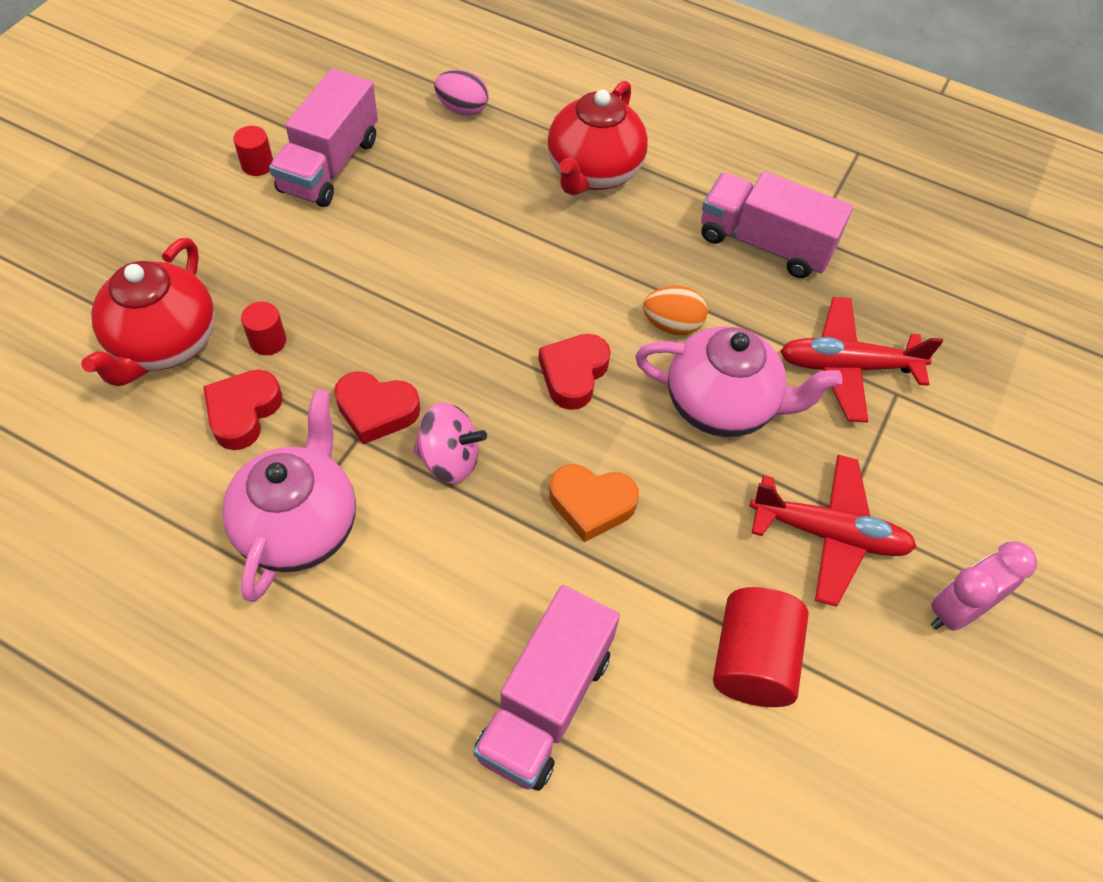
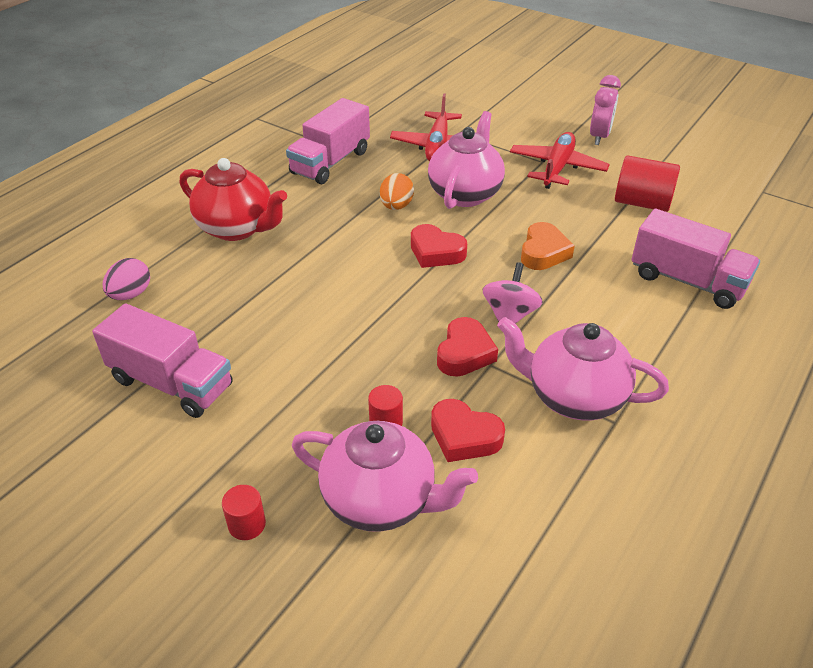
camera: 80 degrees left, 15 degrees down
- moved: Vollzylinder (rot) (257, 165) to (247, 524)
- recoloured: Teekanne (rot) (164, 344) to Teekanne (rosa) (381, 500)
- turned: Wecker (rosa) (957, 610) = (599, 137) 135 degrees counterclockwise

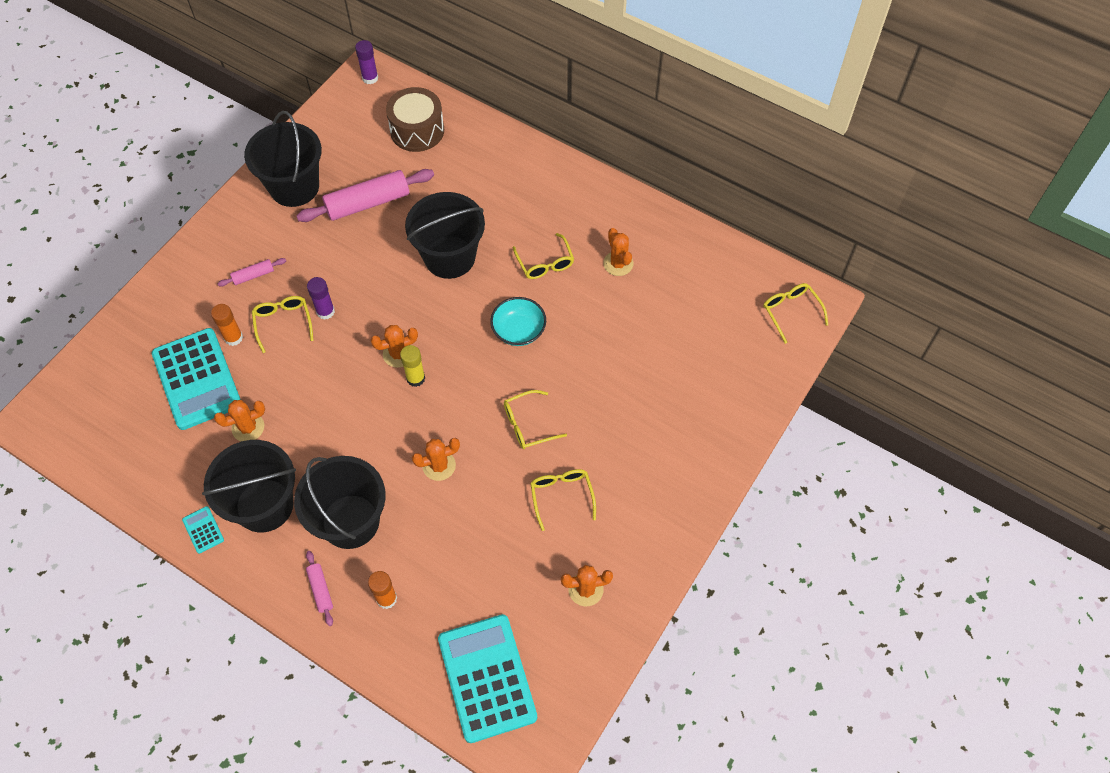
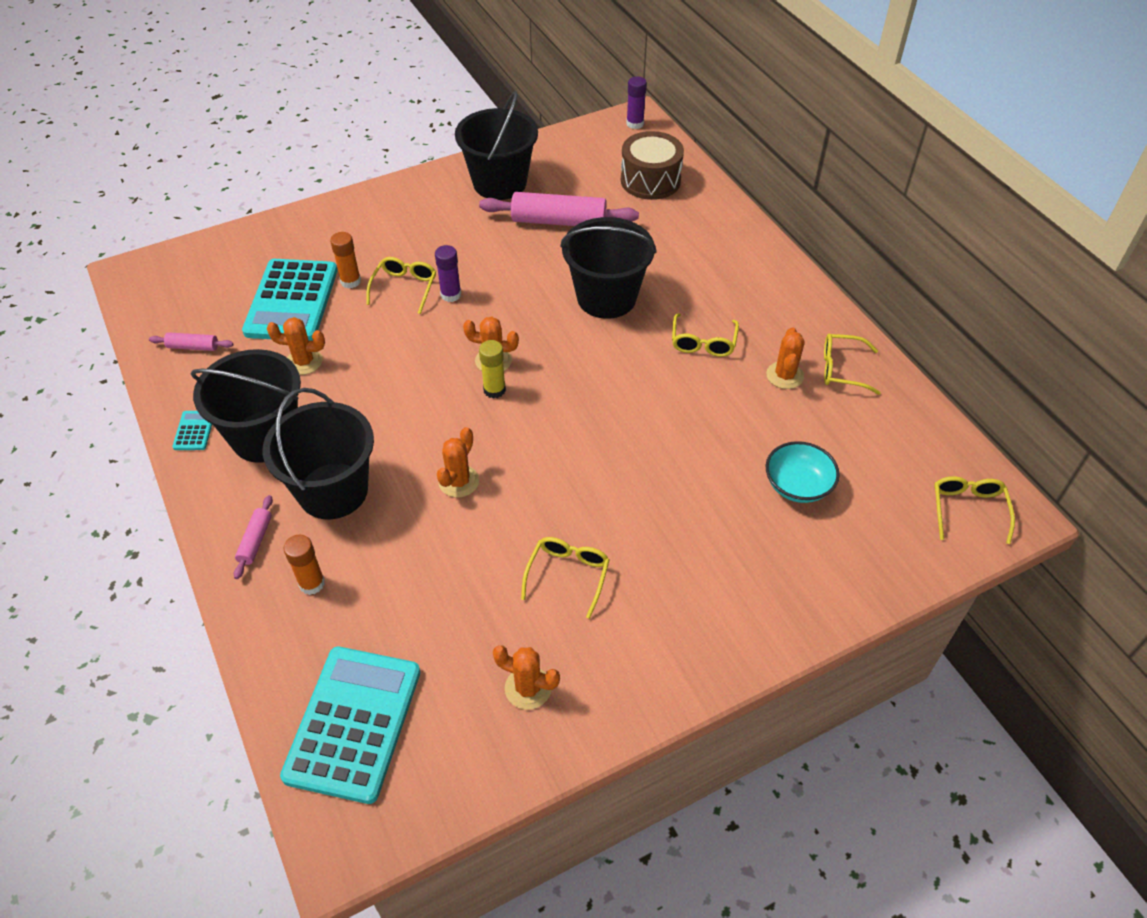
camera: 30 degrees right, 10 degrees down
- moved: Nudelholz (rosa) (253, 275) to (193, 347)
- moved: Schüssel (türkis) (518, 330) to (797, 485)
- moved: Brille (gelb) (528, 425) to (842, 369)
- turned: Kaktus (orange) (439, 466) = (459, 481) 75 degrees counterclockwise

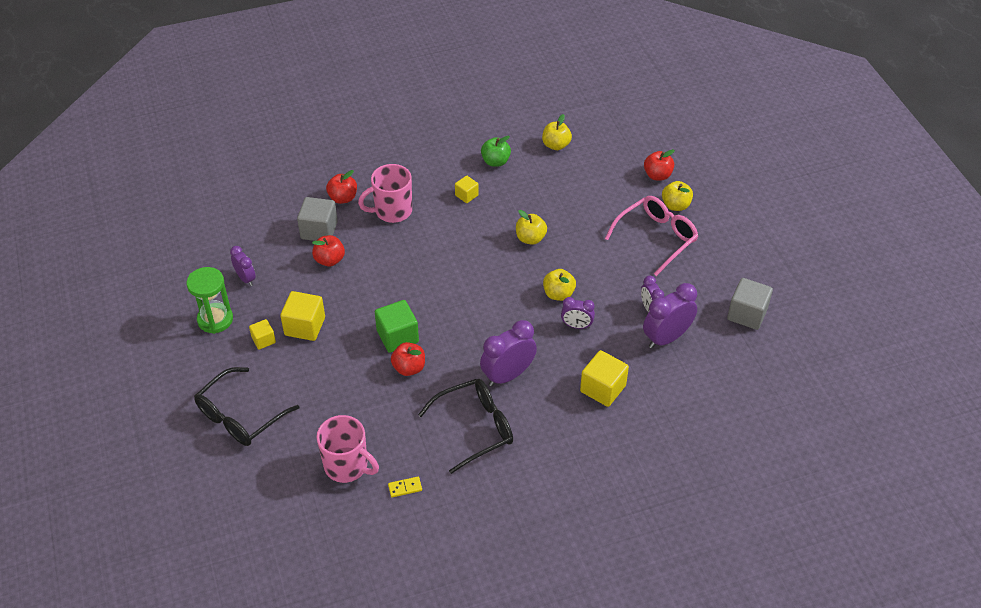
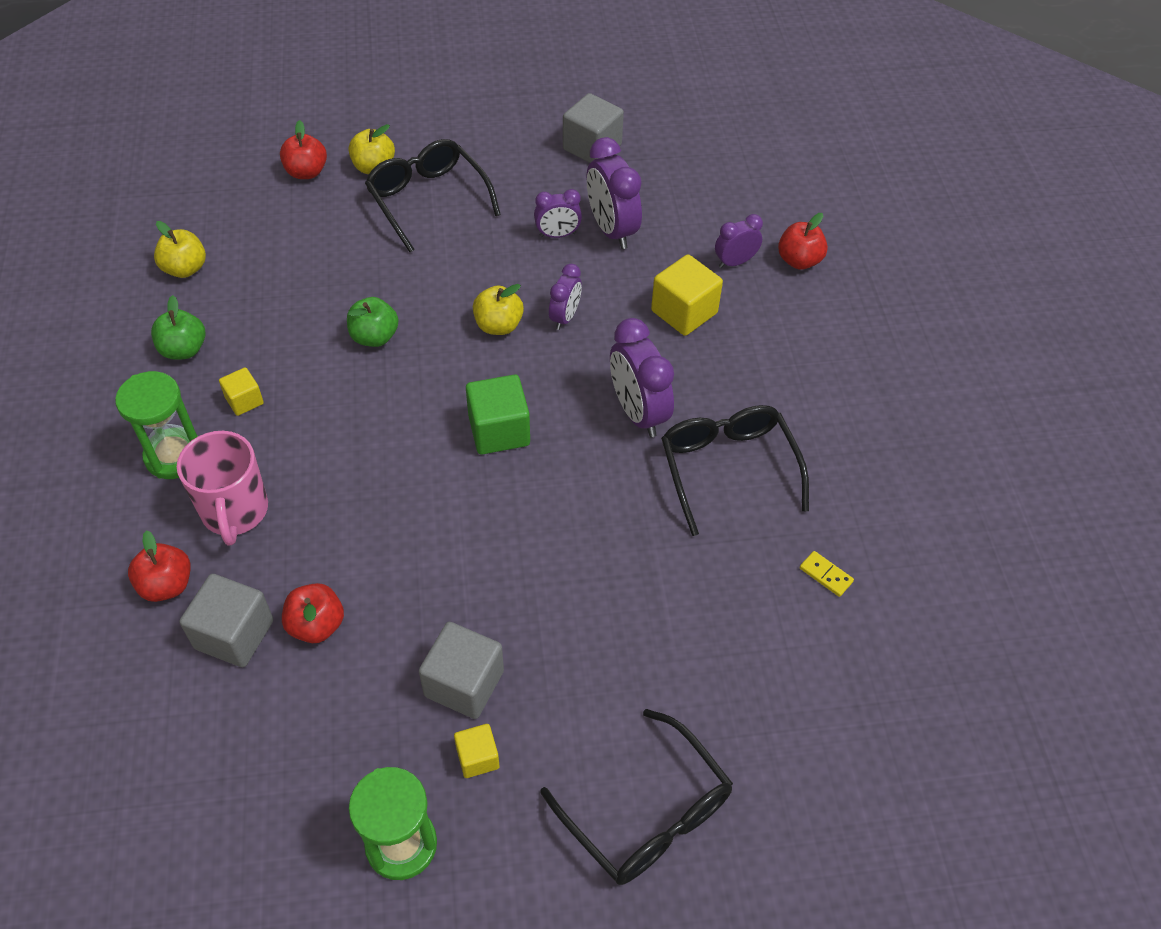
camera: 80 degrees left, 5 degrees up
- removed: Tasse (rosa) (347, 466)
- added: Sanduhr (grün) (174, 456)
- moved: Wecker (lila) (246, 278) to (735, 262)
- moved: Kubus (grün) (397, 336) to (499, 430)
- moved: Apfel (rot) (409, 368) to (799, 260)
- recoloured: Kubus (gelb) (305, 326) to Kubus (grau) (464, 683)
- recoloured: Apfel (gelb) (530, 238) to Apfel (grün) (374, 337)
- recoloured: Brille (rosa) (656, 238) to Brille (schwarz) (427, 199)
- turned: Dominostein (gelb) (405, 488) = (825, 575) 45 degrees counterclockwise

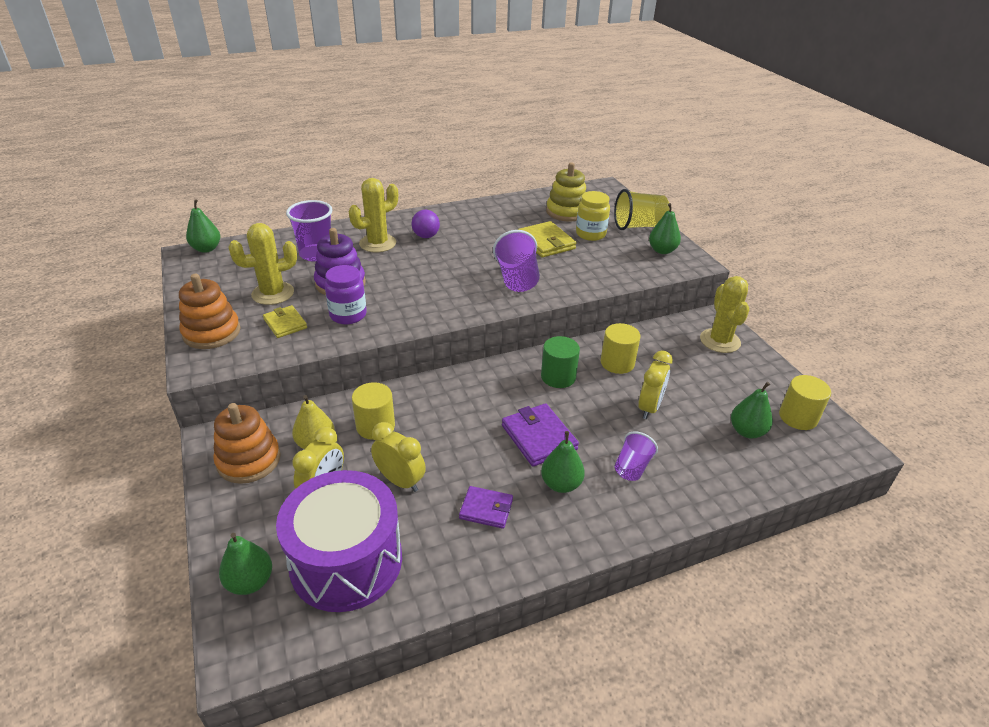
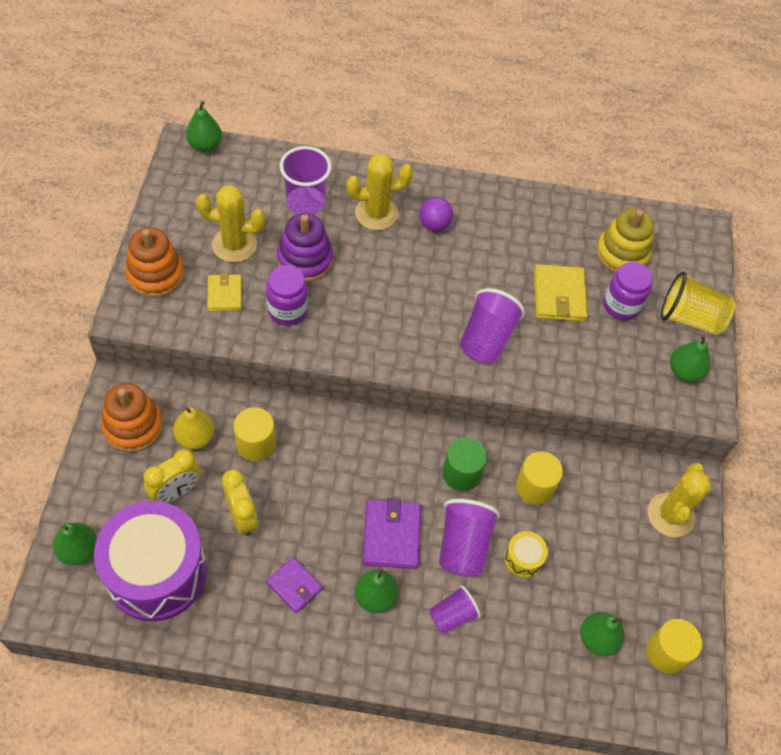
camera: 25 degrees right, 20 degrees up
- added: Becher (lila) (463, 546)
- replaced: Wecker (gelb) (649, 407) to Trommel (gelb) (523, 559)
- recoloured: Einmachglas (gelb) (590, 234) to Einmachglas (lila) (621, 305)

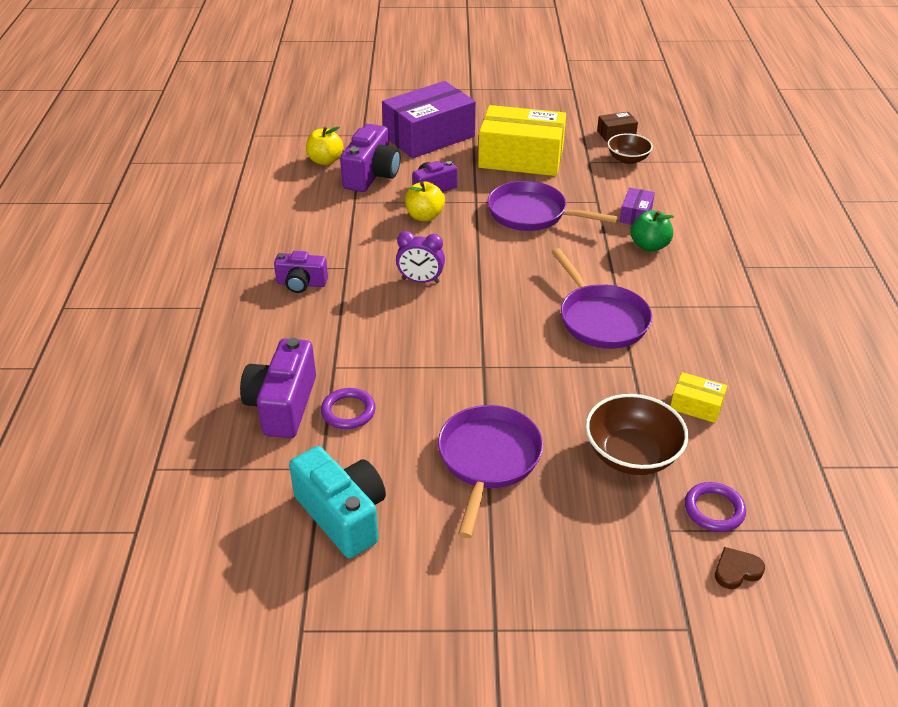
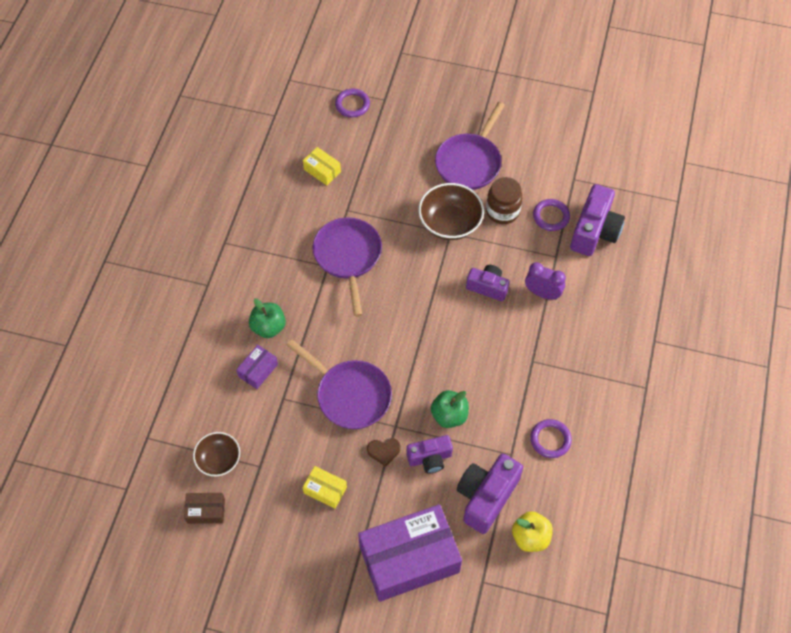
camera: 165 degrees left, 20 degrees up
- removed: Kamera (türkis) (343, 515)
- added: Einmachglas (braun) (502, 211)
- added: Ring (lila) (550, 439)
- moved: Kamera (lila) (301, 283) to (487, 287)
- moved: Wecker (lila) (420, 281) to (542, 293)
- moved: Schüssel (braun) (631, 455) to (450, 223)
- moved: Herz (braun) (736, 570) to (384, 451)
- recoloured: Apfel (gelb) (424, 216) to Apfel (grün) (449, 415)
- resized: Schachtel (gelb) (521, 158) = (325, 490) x0.43

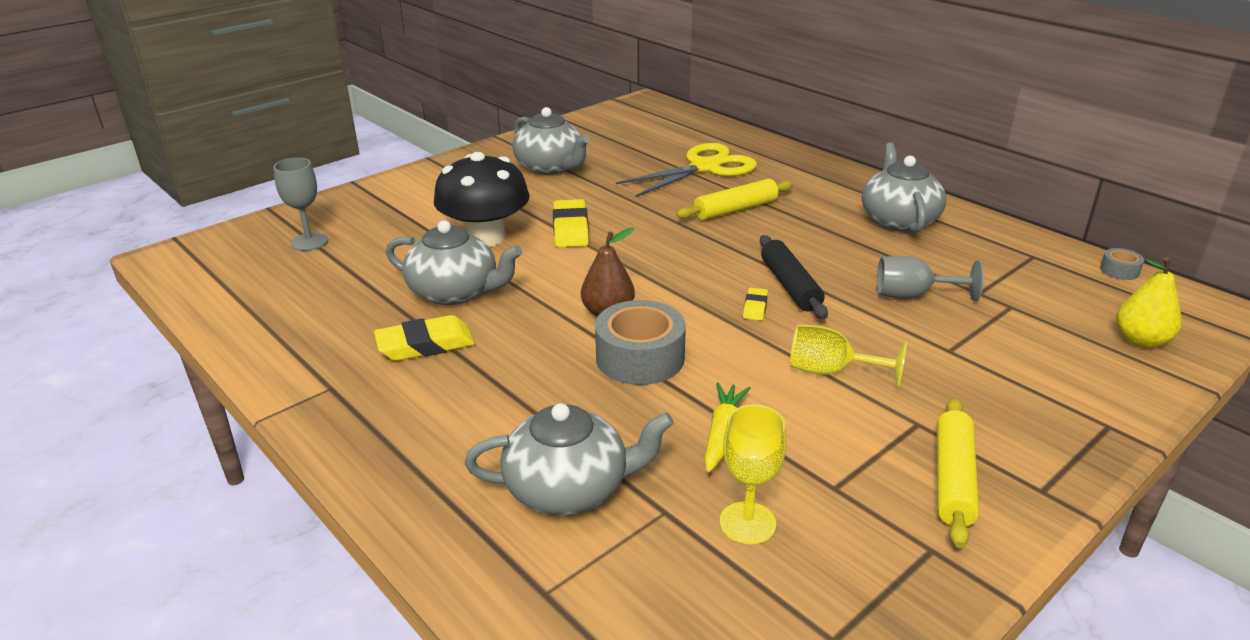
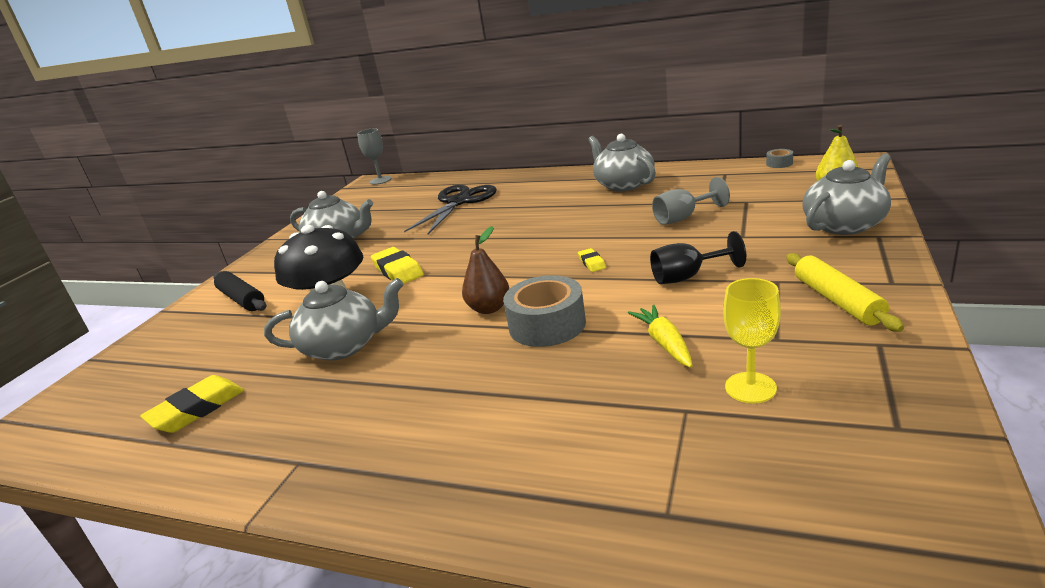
camera: 25 degrees left, 5 degrees down
- removed: Nudelholz (gelb) (735, 209)
- moved: Kelch (grau) (309, 242) to (380, 180)
- moved: Radiergummi (gelb) (425, 345) to (197, 409)
- moved: Teekanne (grau) (569, 488) to (845, 225)
- moved: Nudelholz (schwarz) (790, 285) to (242, 299)
- recoloured: Schere (gelb) (705, 167) to Schere (schwarz) (459, 202)
- recoloured: Kelch (gelb) (830, 371) to Kelch (schwarz) (687, 277)

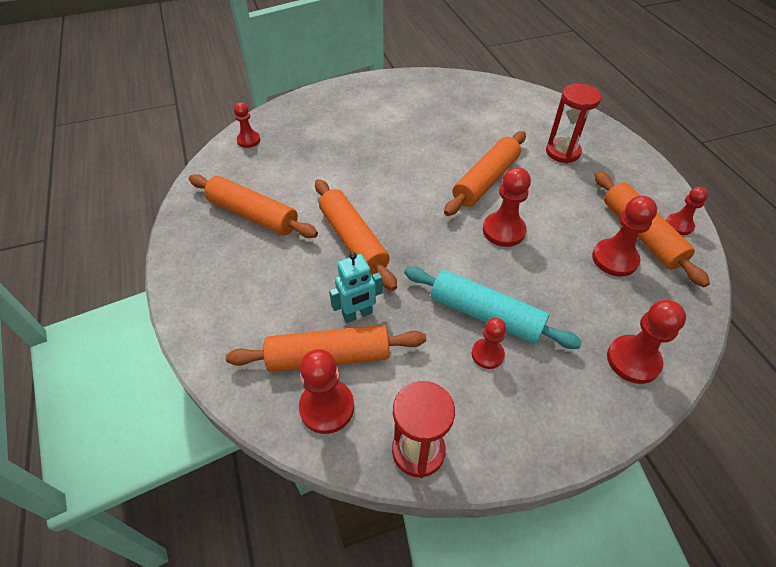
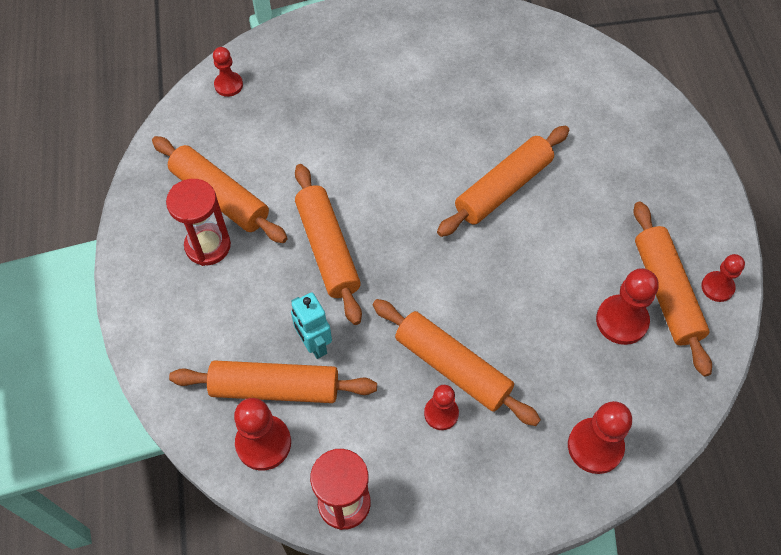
camera: 10 degrees right, 10 degrees up
- removed: Bauer (rot) (503, 231)
- moved: Sanduhr (rot) (562, 152) to (208, 246)
- recoloured: Nudelholz (türkis) (486, 314) to Nudelholz (orange) (452, 367)
- turned: Roboter (türkis) (357, 314) = (314, 344) 75 degrees clockwise

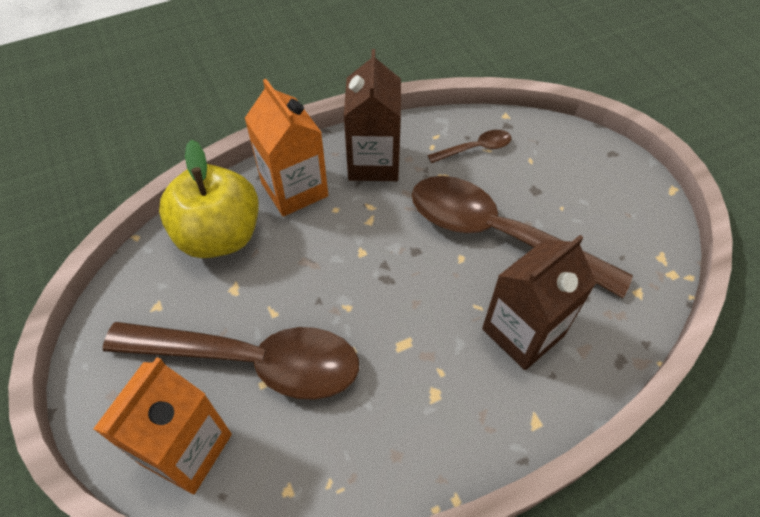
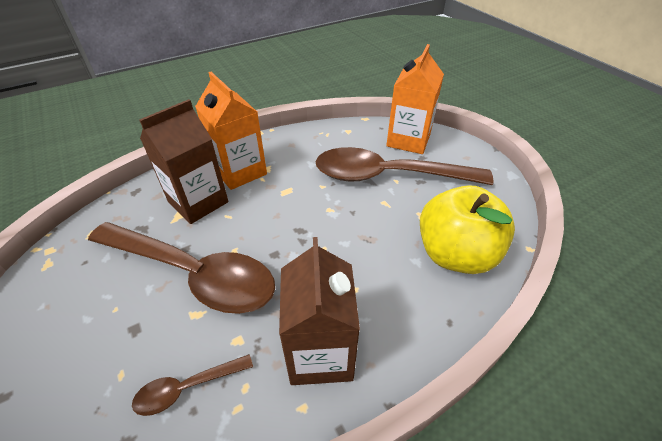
camera: 175 degrees right, 10 degrees down
- moved: Getränkekarton (orange) (294, 189) to (240, 171)

